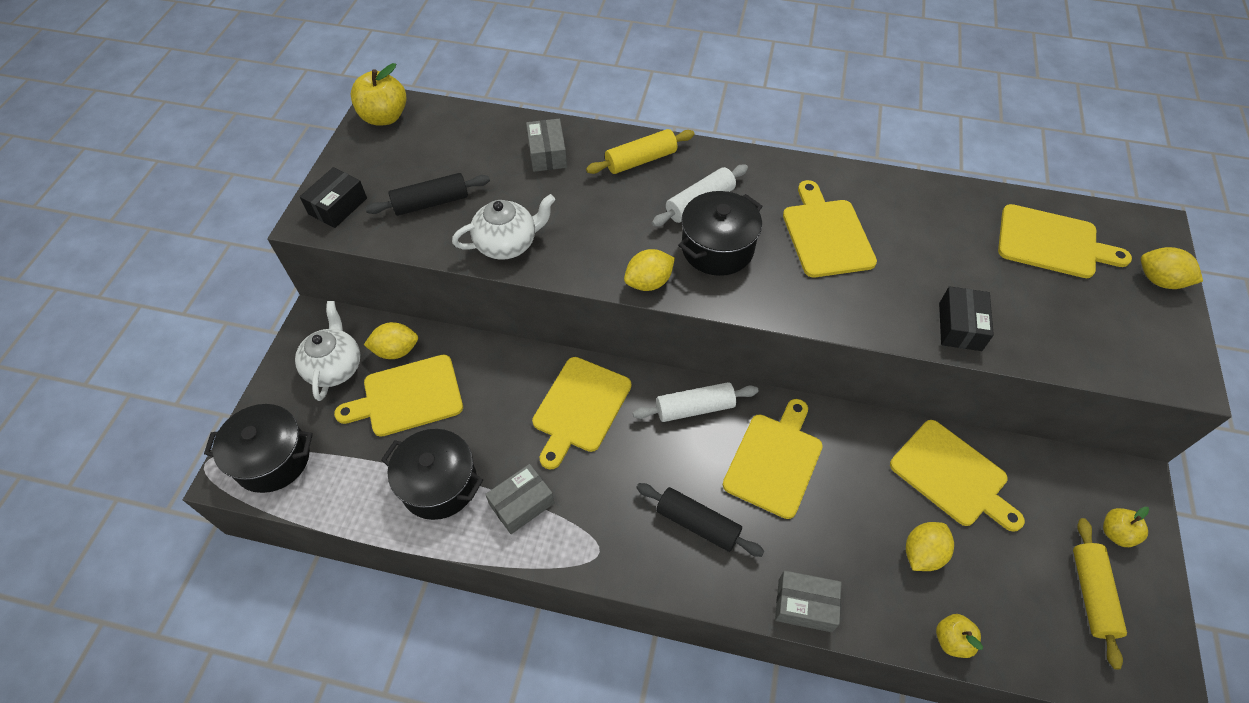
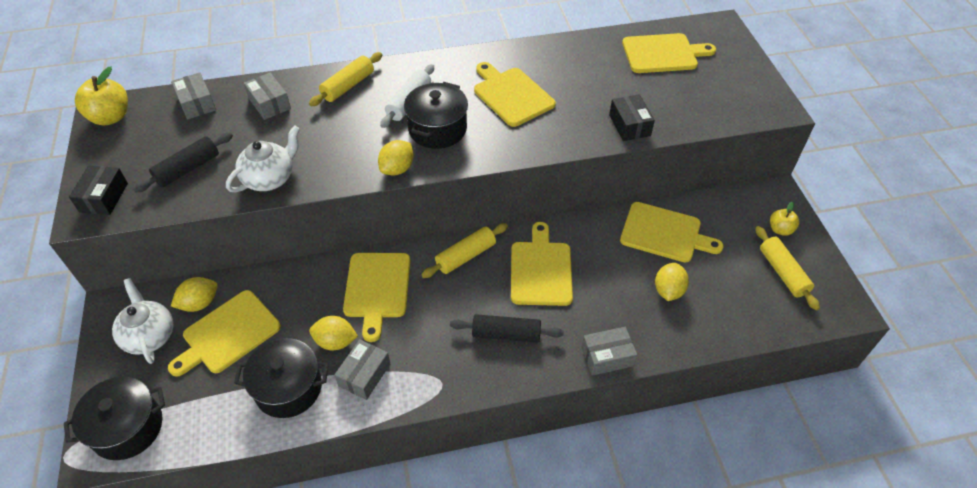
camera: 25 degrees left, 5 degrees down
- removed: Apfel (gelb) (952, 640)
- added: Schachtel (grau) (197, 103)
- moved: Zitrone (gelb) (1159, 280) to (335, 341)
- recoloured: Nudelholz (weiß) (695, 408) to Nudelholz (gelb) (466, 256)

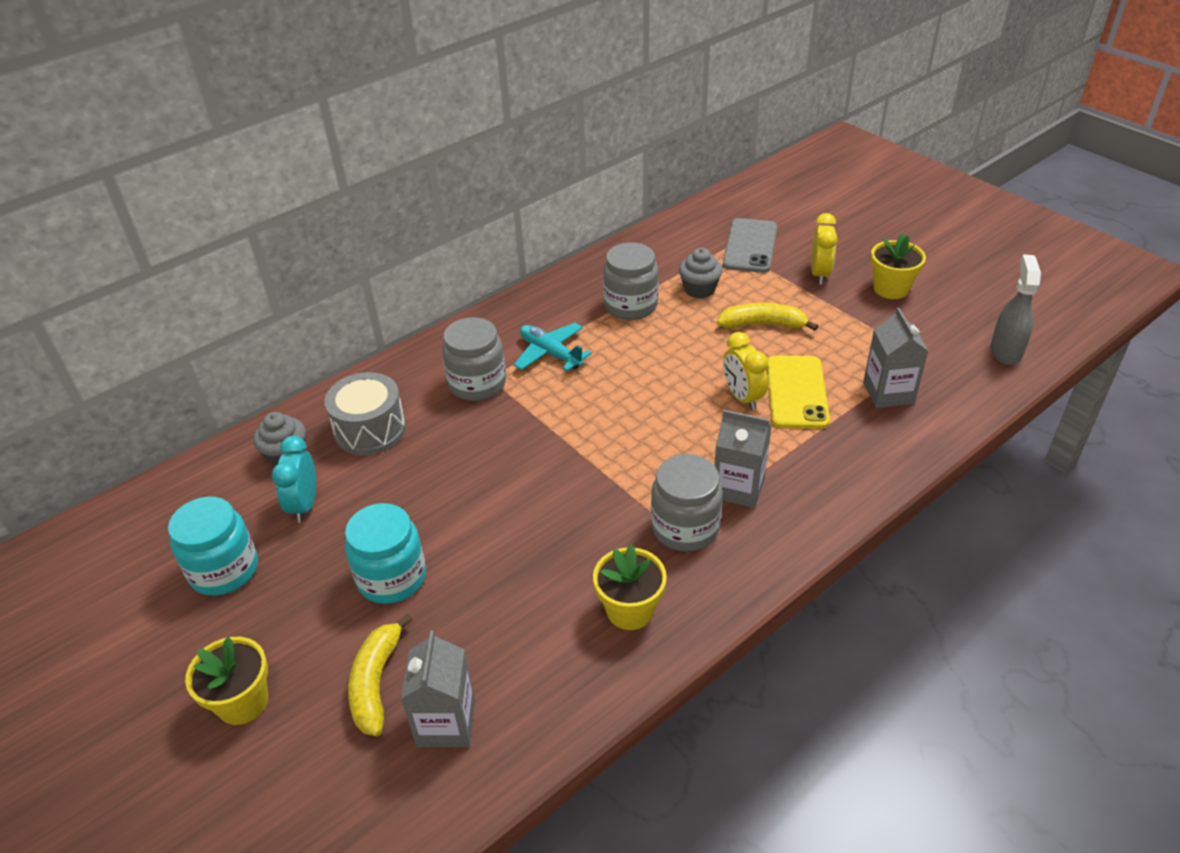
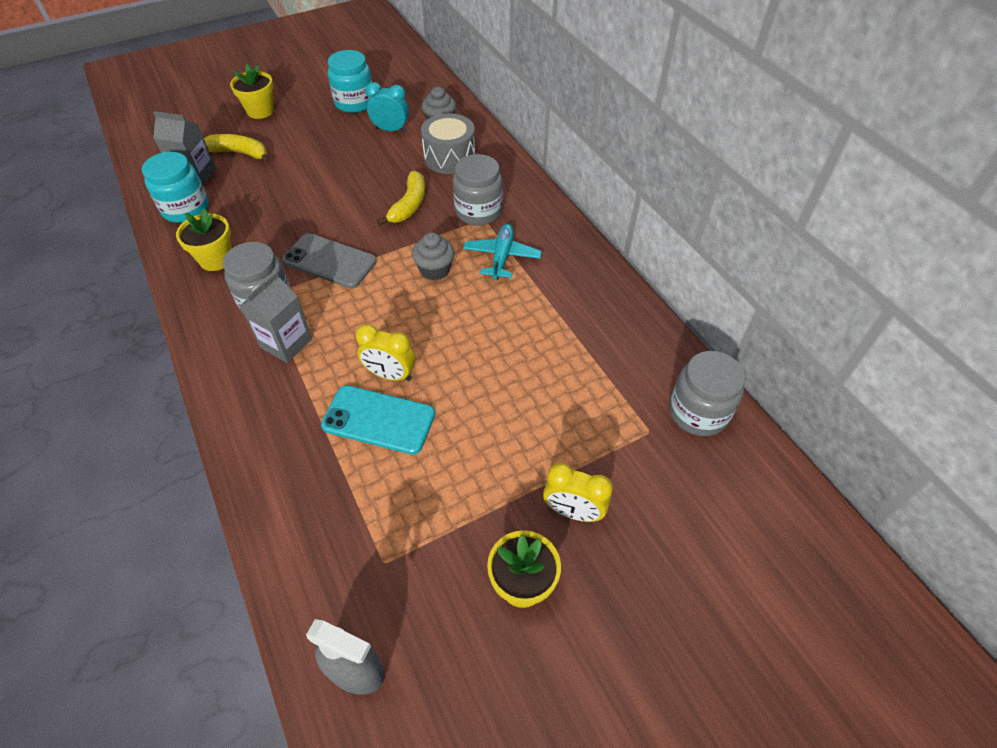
camera: 100 degrees right, 10 degrees up
- removed: Getränkekarton (grau) (888, 393)
- moved: Einmachglas (türkis) (392, 578) to (186, 209)
- moved: Einmachglas (grau) (631, 306) to (698, 412)
- moved: Muffin (grau) (699, 289) to (435, 270)
- moved: Banane (gelb) (763, 324) to (409, 205)
- moved: Handy (grau) (750, 246) to (330, 261)
- recoloured: Handy (gelb) (796, 392) to Handy (türkis) (379, 419)
- turned: Flugzeug (türkis) (550, 353) = (502, 257) 45 degrees counterclockwise
- turned: Wecker (gelb) (742, 397) = (390, 375) 150 degrees counterclockwise

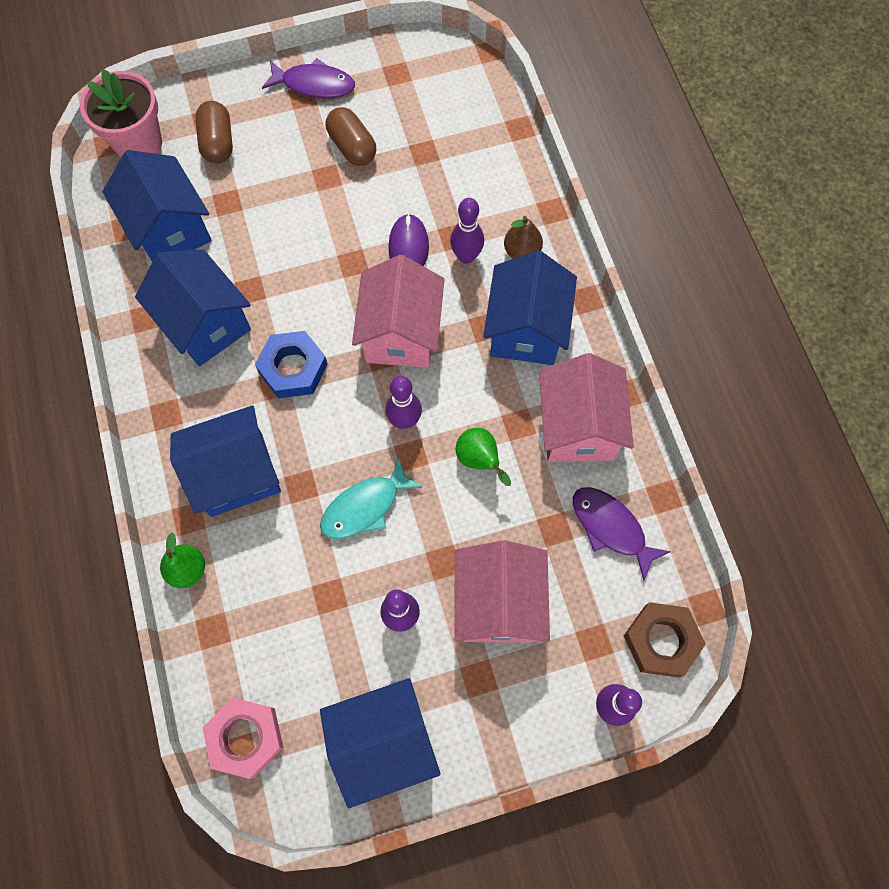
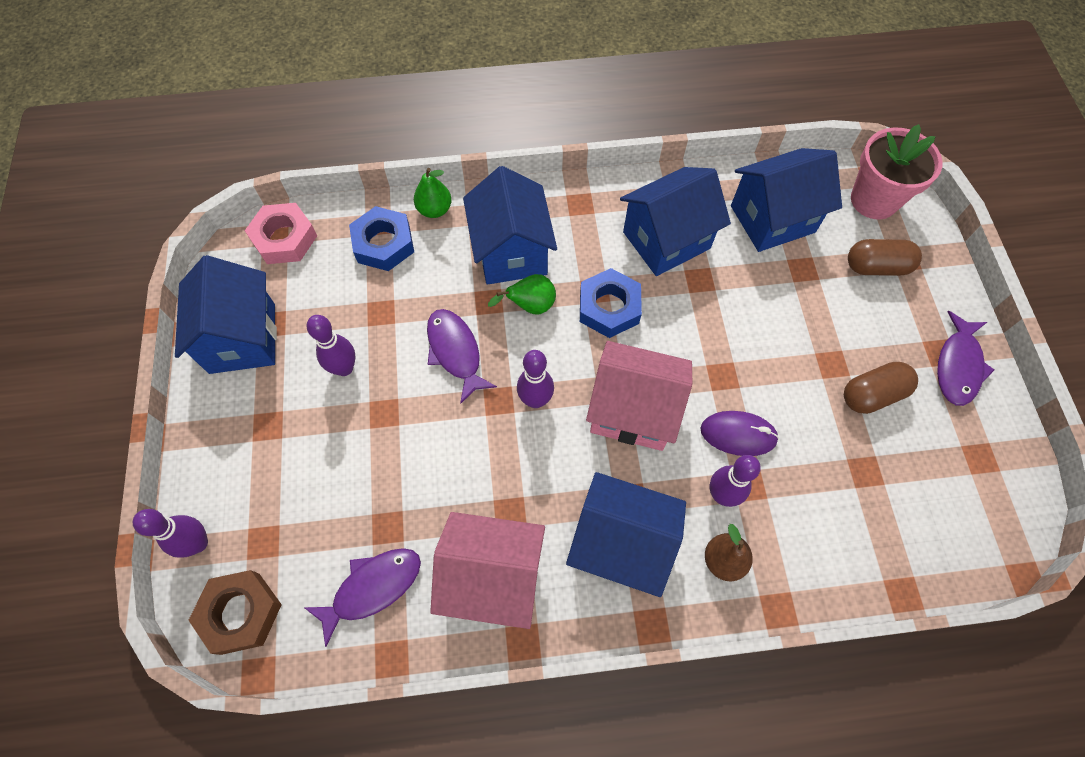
camera: 100 degrees right, 5 degrees down
- removed: Haus (rosa) (498, 603)
- added: Sechskantmutter (blau) (383, 244)
- moved: Birne (grün) (479, 460) to (530, 306)
- recoloured: Fisch (türkis) (365, 506) to Fisch (lila) (455, 352)

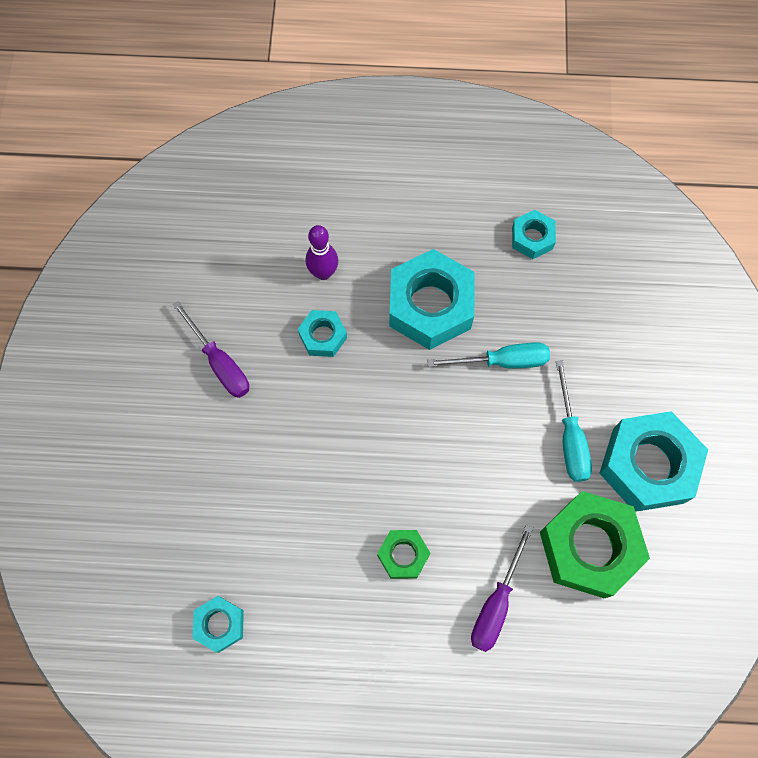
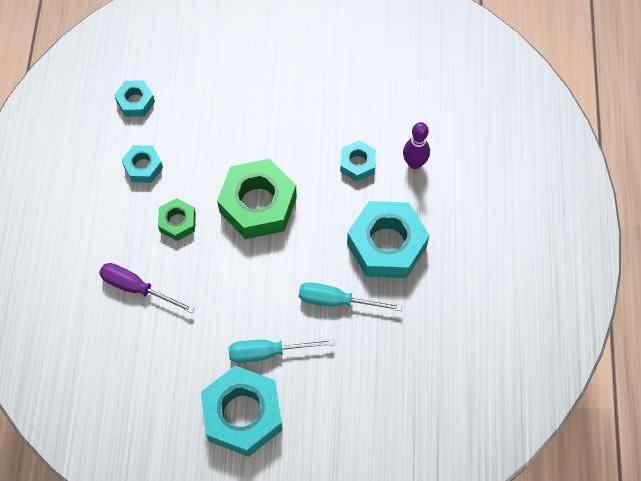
camera: 90 degrees right, 5 degrees down
- removed: Schraubenzieher (lila) (220, 363)
- moved: Sechskantmutter (türkis) (532, 238) to (143, 167)
- moved: Sechskantmutter (grün) (589, 547) to (258, 204)
- turned: Schraubenzieher (türkis) (502, 361) = (337, 301) 105 degrees clockwise

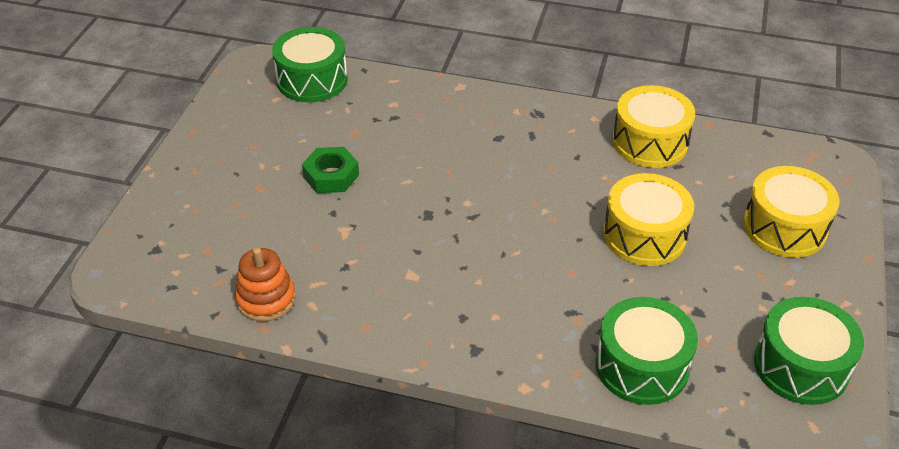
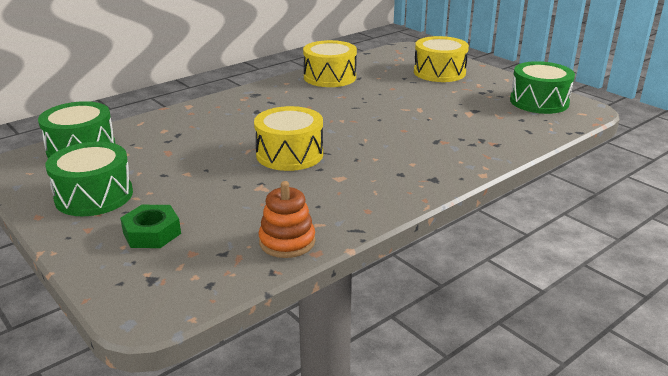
camera: 55 degrees left, 15 degrees down
- moved: Sechskantmutter (grün) (331, 176) to (152, 233)
- moved: Trommel (grün) (642, 366) to (94, 196)
- moved: Trommel (gelb) (644, 235) to (289, 154)

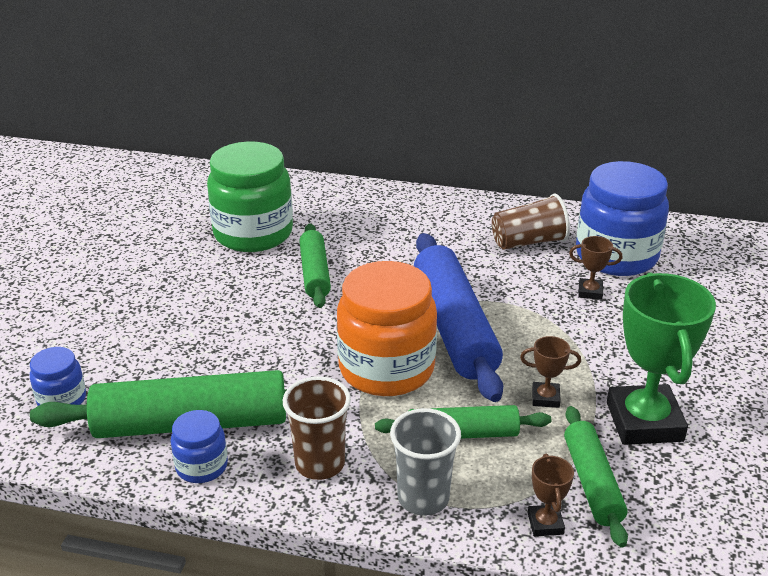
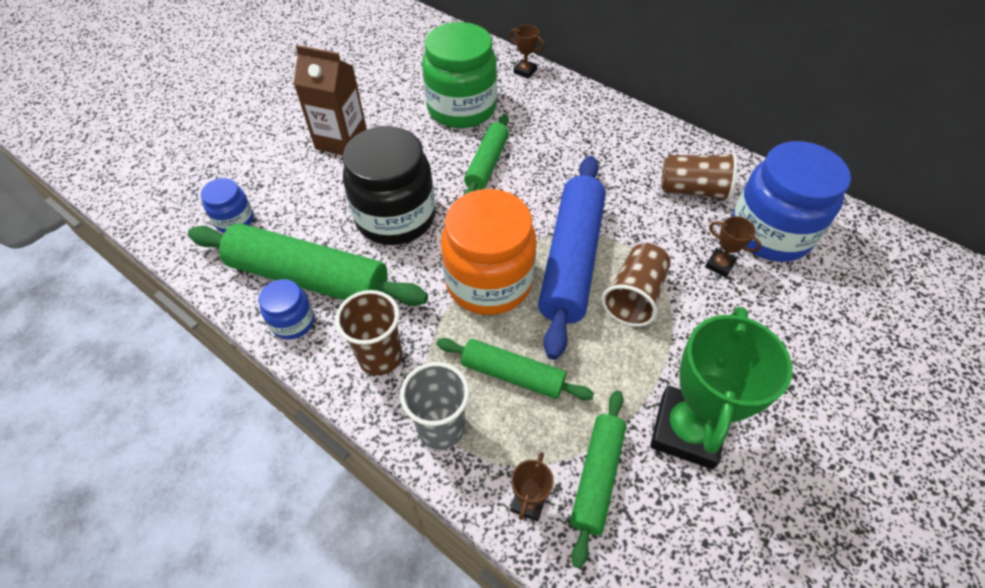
camera: 25 degrees right, 20 degrees up
- added: Getränkekarton (braun) (341, 140)
- added: Einmachglas (schwarz) (395, 217)
- added: Becher (braun) (634, 296)
- moved: Pokal (braun) (545, 398) to (525, 71)

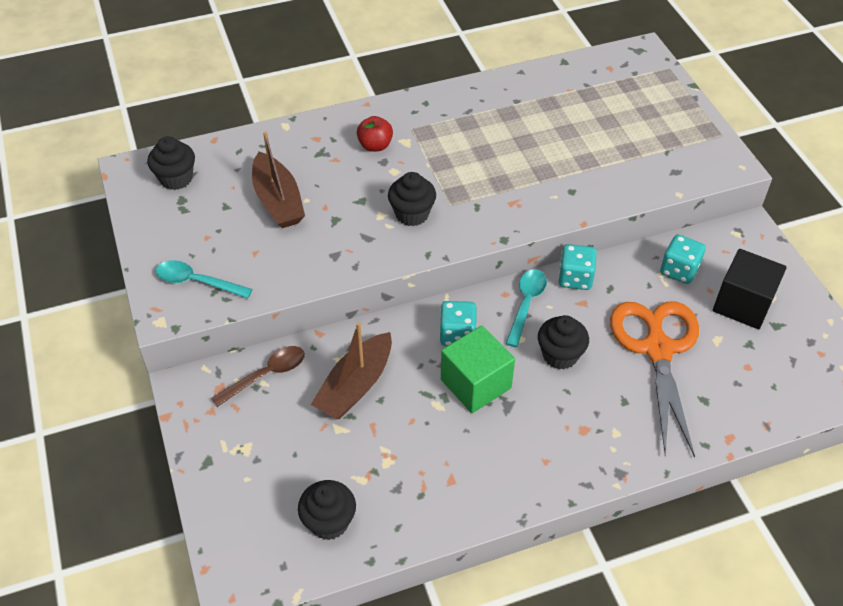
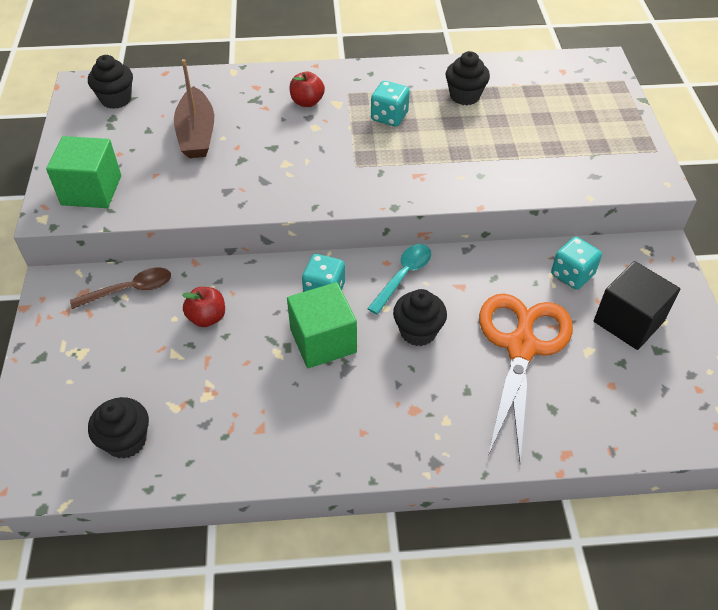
camera: 15 degrees right, 0 degrees up
- moved: Muffin (schwarz) (412, 214) to (464, 96)
- moved: Spielwürfel (türkis) (575, 278) to (389, 116)
- replaced: Löffel (türkis) (197, 282) to Kubus (grün) (91, 190)
- replaced: Boot (braun) (355, 386) to Apfel (rot) (207, 318)

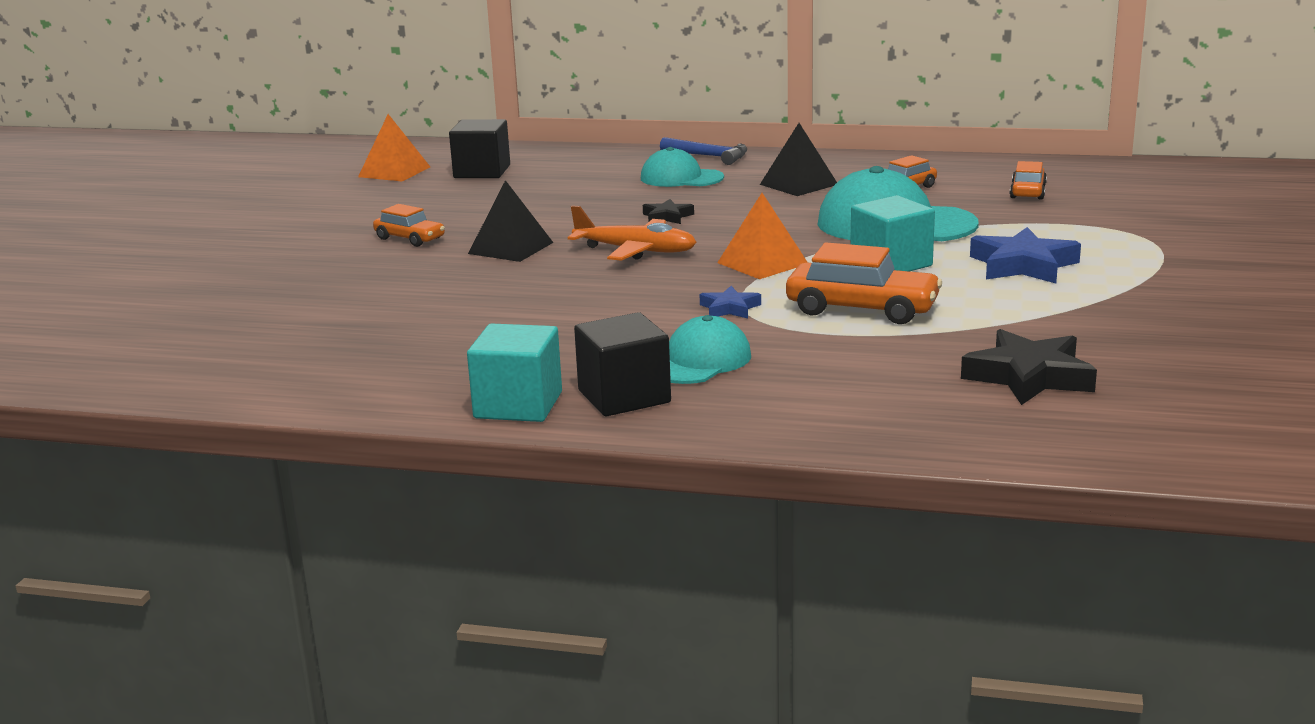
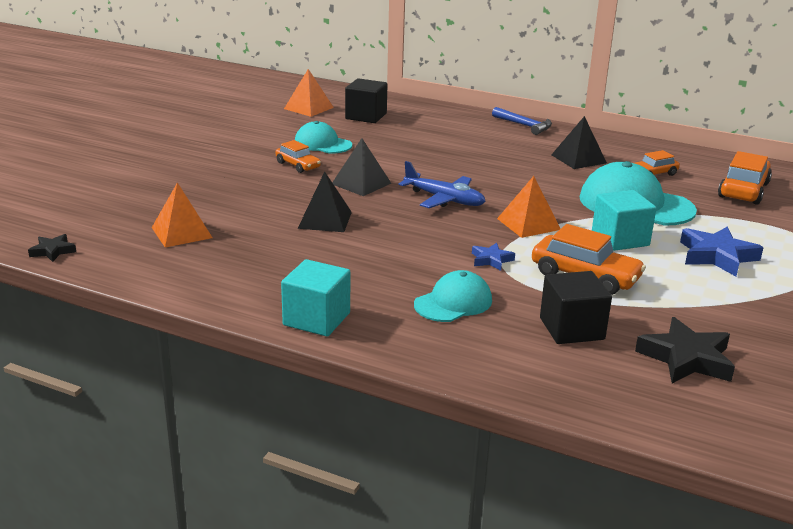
camera: 10 degrees right, 5 degrees up
- added: Pyramide (orange) (181, 232)
- added: Pyramide (schwarz) (325, 220)
- moved: Kubus (schwarz) (624, 396) to (571, 329)
- moved: Kappe (türkis) (681, 178) to (322, 144)
- moved: Stern (schwarz) (667, 217) to (53, 251)
- recoloured: Flugzeug (orange) (636, 251) to Flugzeug (blau) (444, 199)
- resized: Auto (orange) (1027, 192) = (743, 190) x1.67

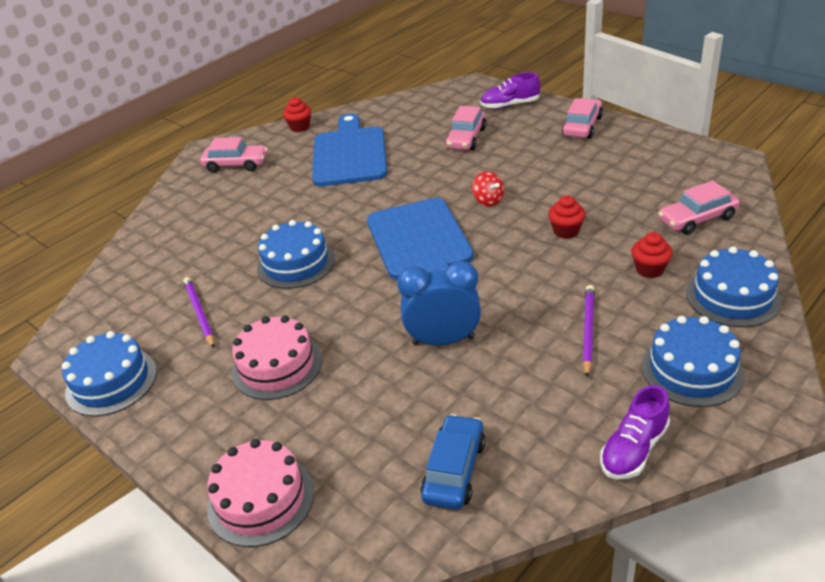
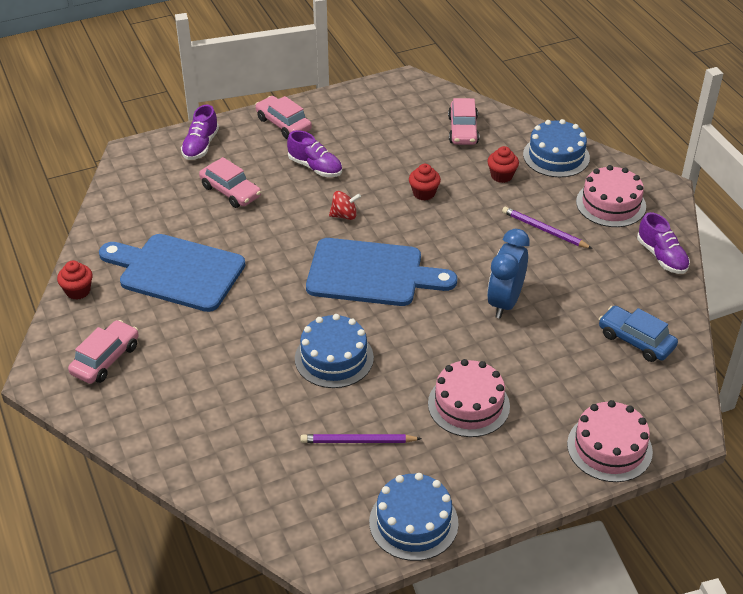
camera: 70 degrees left, 5 degrees up
- added: Schuh (lila) (315, 167)
- recoloured: Kuchen (blau) (691, 370) to Kuchen (rosa) (610, 204)

